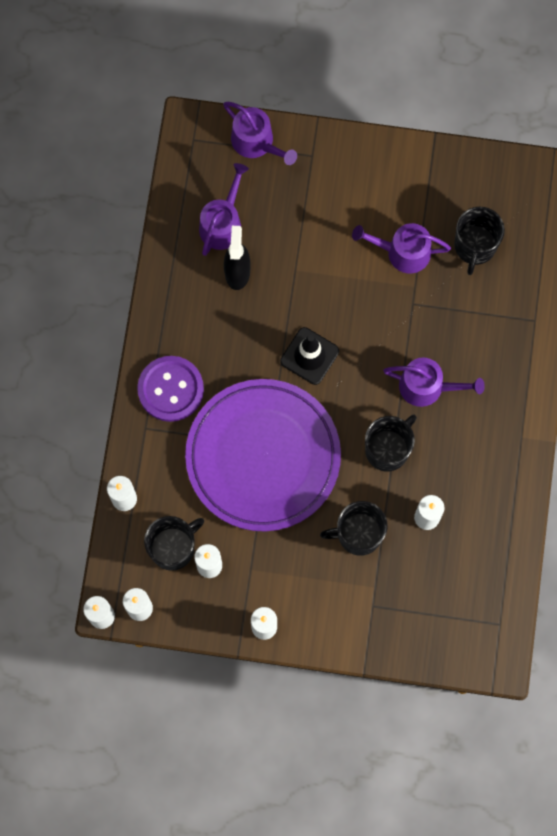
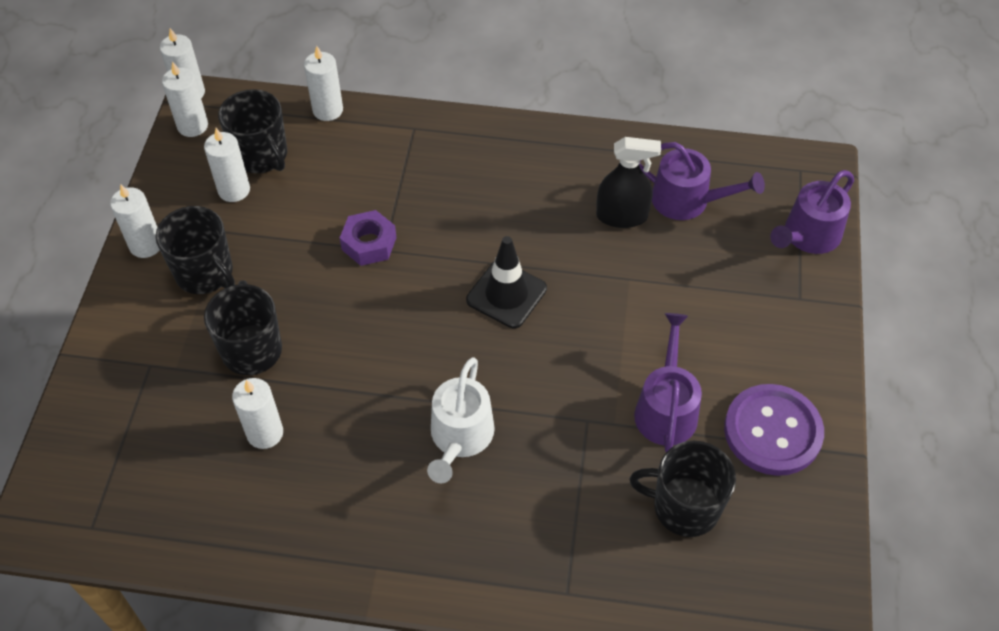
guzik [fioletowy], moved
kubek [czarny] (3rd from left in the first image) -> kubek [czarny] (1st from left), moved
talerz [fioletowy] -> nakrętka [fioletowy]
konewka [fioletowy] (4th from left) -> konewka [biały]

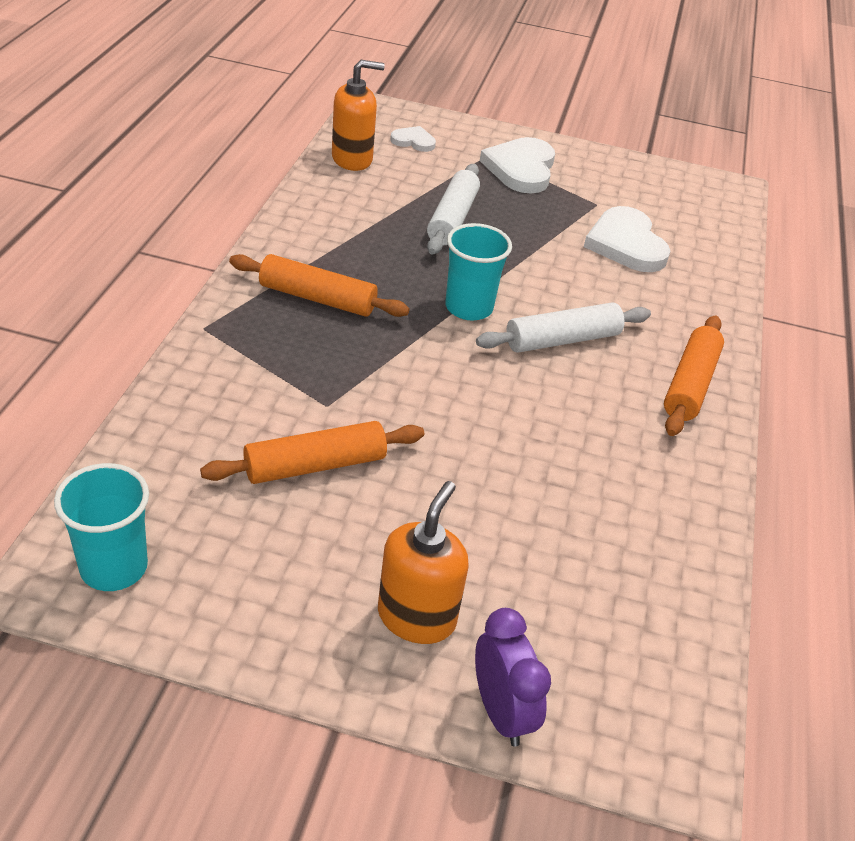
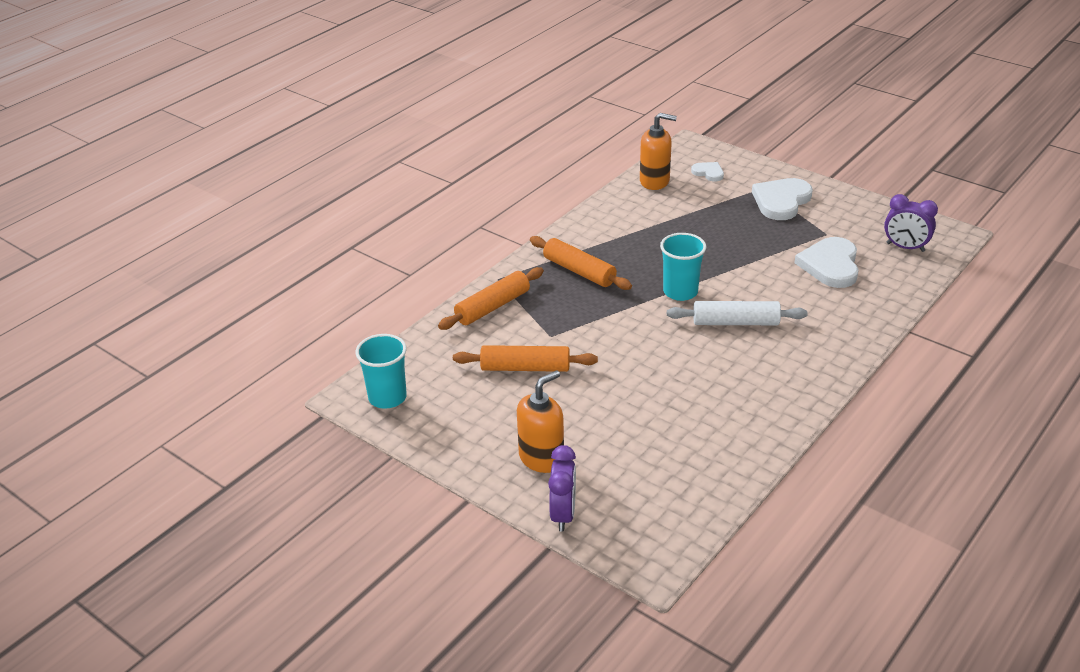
wałek do ciasta [biały] (1st from left) -> none
none -> budzik [fioletowy] (2nd from left)
wałek do ciasta [pomarańczowy] (3rd from left in the first image) -> wałek do ciasta [pomarańczowy] (1st from left), moved

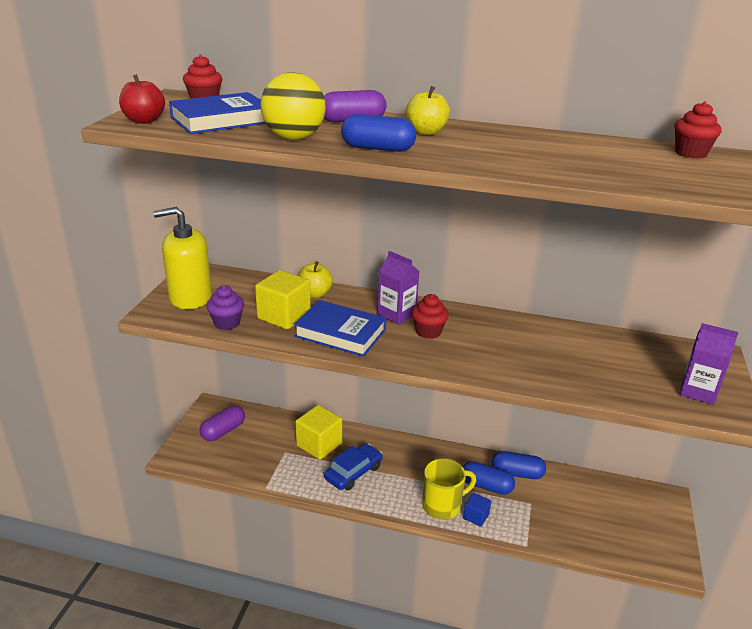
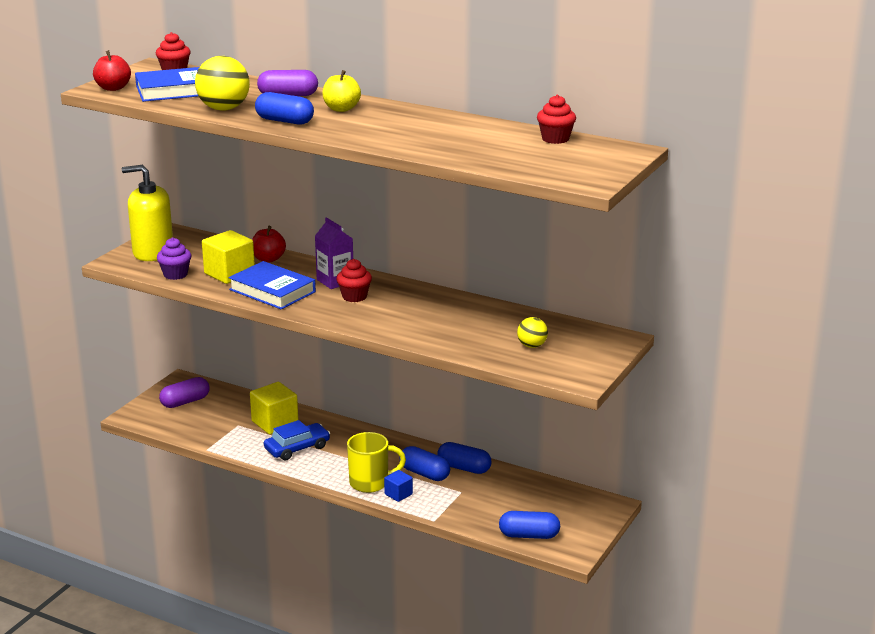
karton mleka [fioletowy] (2nd from left) -> none
none -> kapsułka [niebieski] (4th from left)
none -> piłka [żółty] (2nd from left)
jabłko [żółty] (1st from left) -> jabłko [czerwony] (2nd from left)

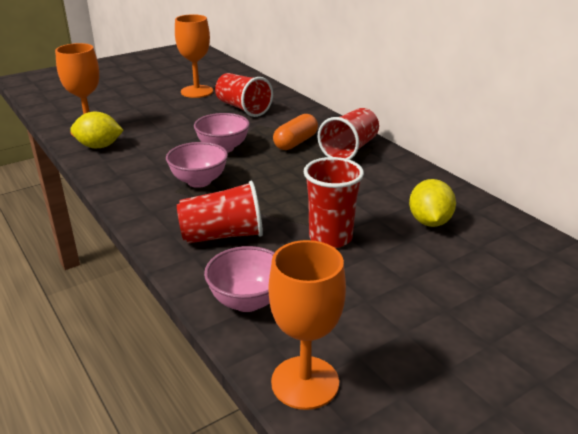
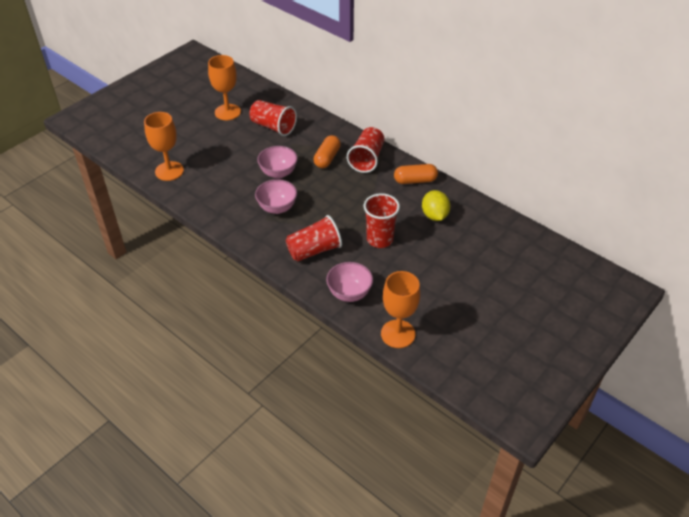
cytryna [żółty] (1st from left) -> none
none -> kapsułka [pomarańczowy] (2nd from left)

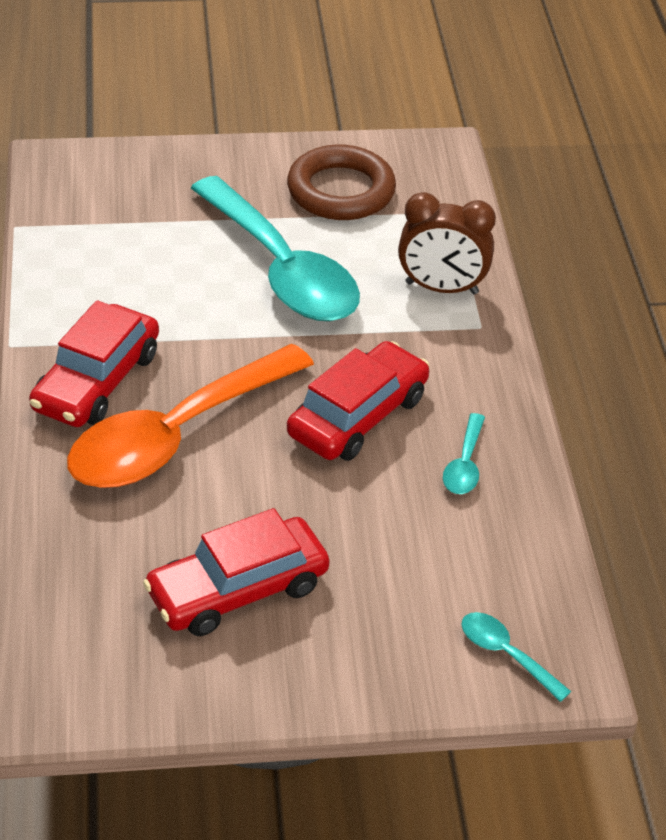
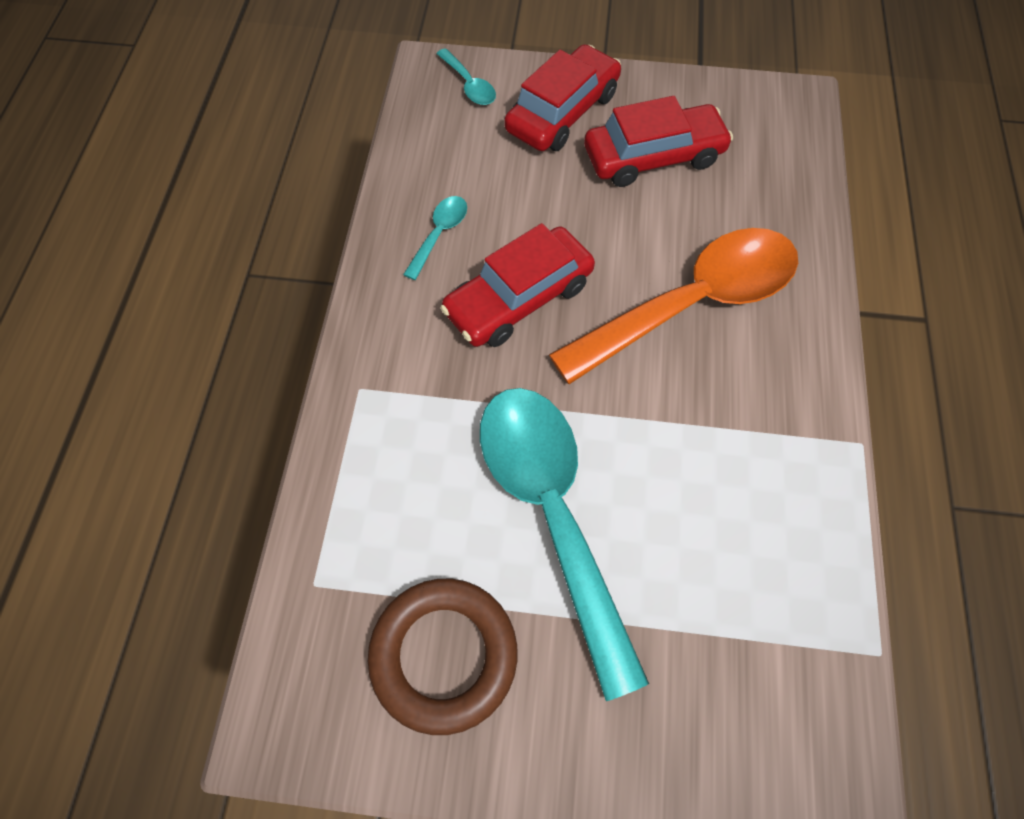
budzik [brązowy] -> none
samochód [czerwony] (1st from left in the first image) -> samochód [czerwony] (2nd from left), moved

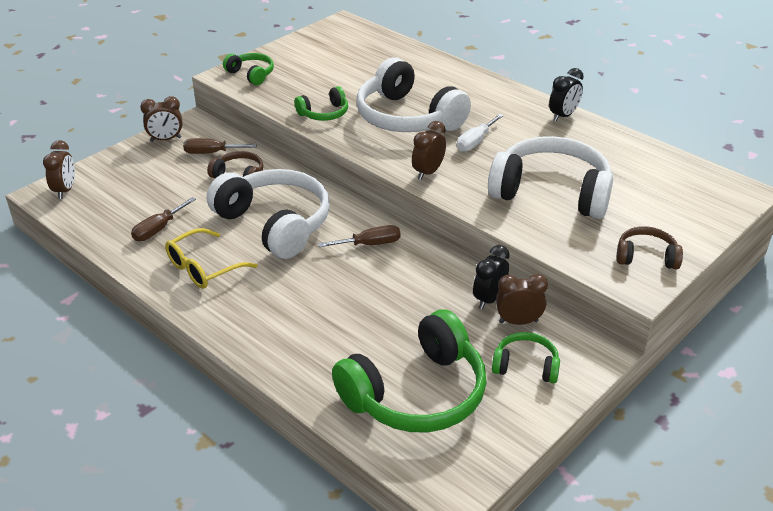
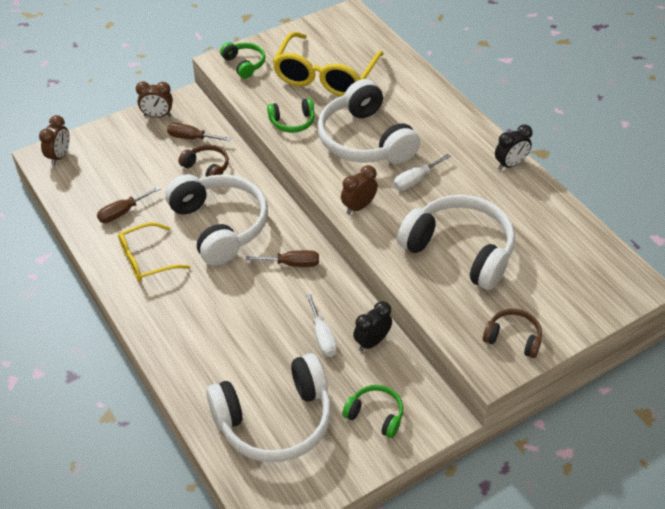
budzik [brązowy] (4th from left) -> none
none -> okulary [żółty] (2nd from left)
none -> śrubokręt [biały] (1st from left)
słuchawki [zielony] (3rd from left) -> słuchawki [biały] (2nd from left)

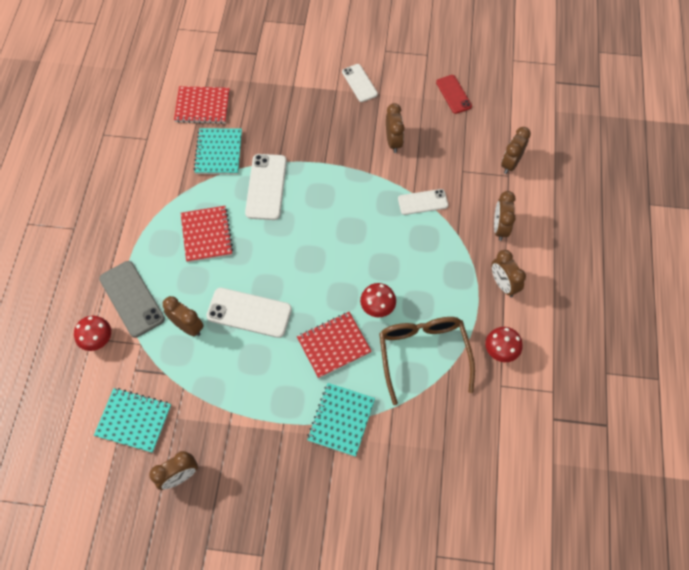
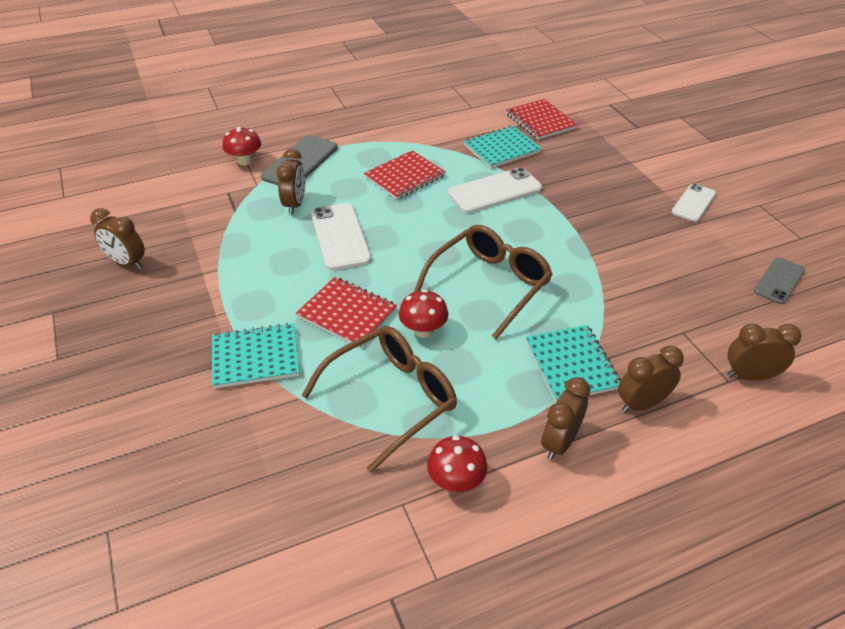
budzik [brązowy] (3rd from left) -> none
telefon [biały] (4th from left) -> none
none -> okulary [brązowy] (2nd from left)
zeszyt [turkusowy] (1st from left in the first image) -> zeszyt [turkusowy] (3rd from left), moved
telefon [czerwony] -> telefon [szary] (2nd from left)

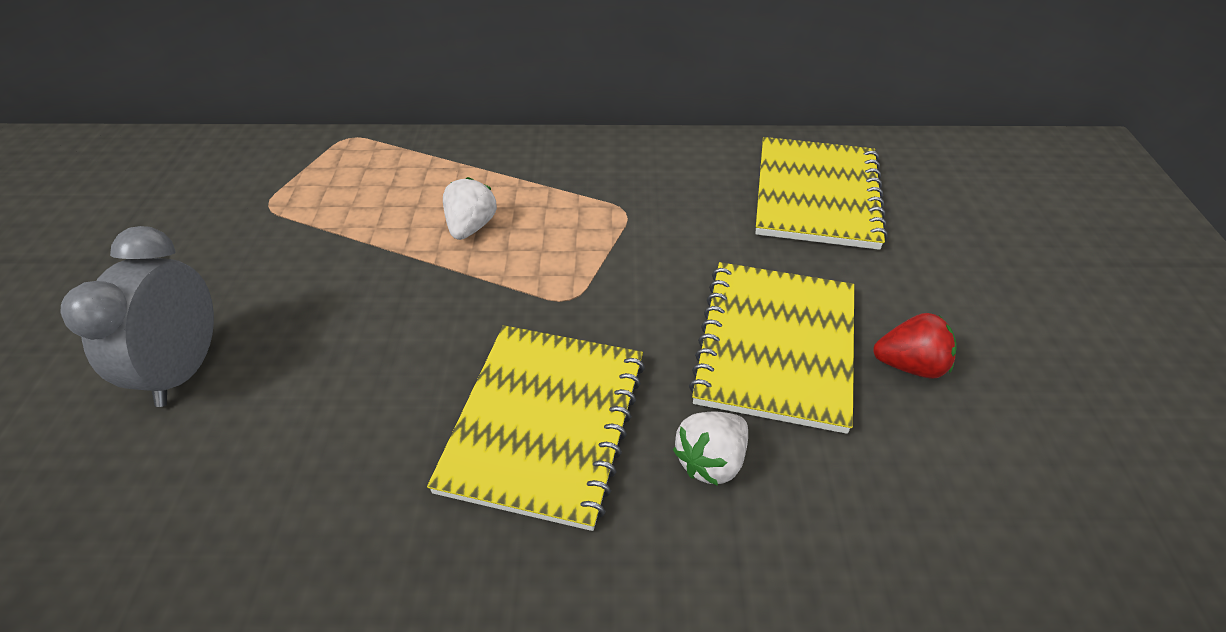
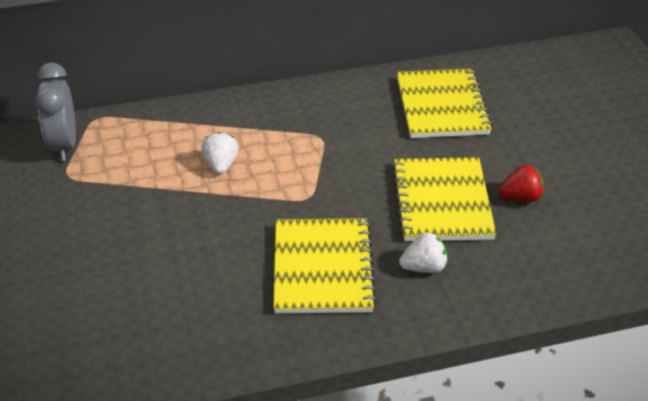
budzik [szary], moved
truskawka [biały] (2nd from left), 135 degrees counterclockwise

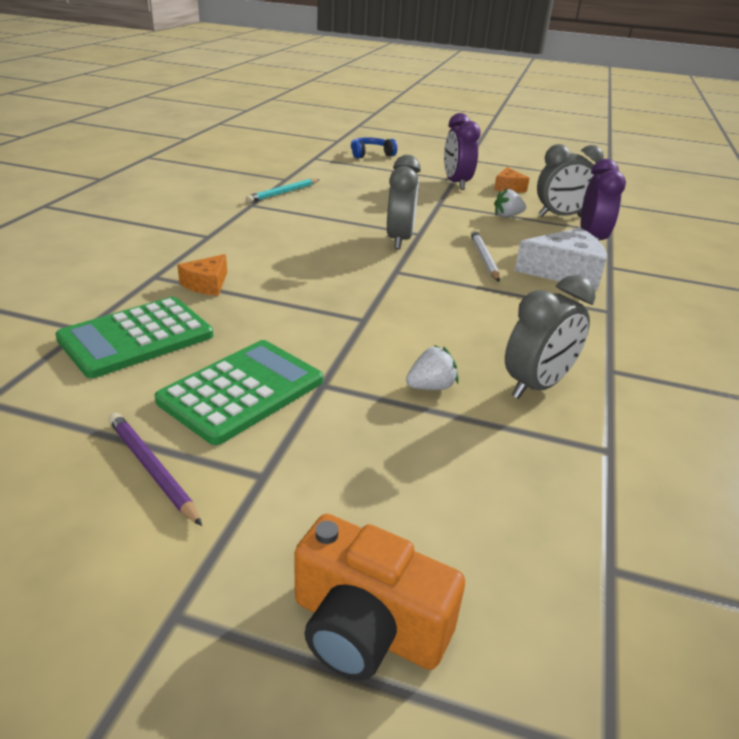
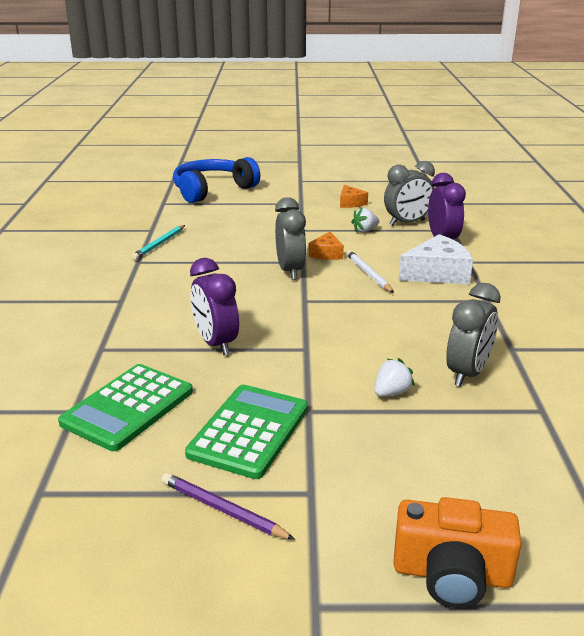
ser [pomarańczowy] (1st from left), moved
budzik [fioletowy] (1st from left), moved
słuchawki [niebieski], x1.93

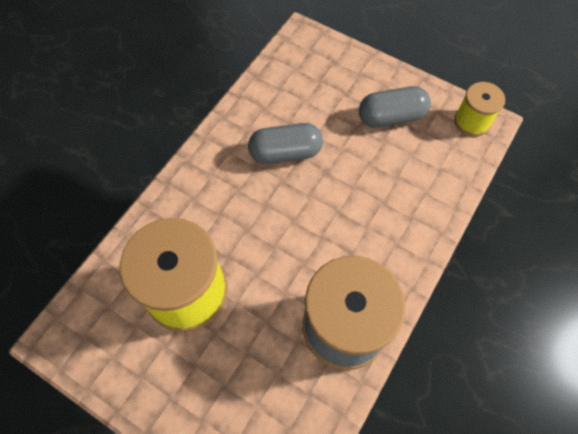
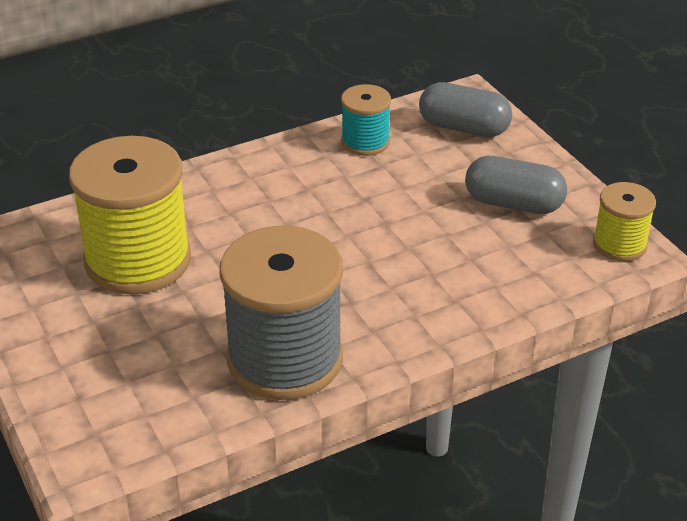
none -> szpulka [turkusowy]
kapsułka [szary] (1st from left), moved

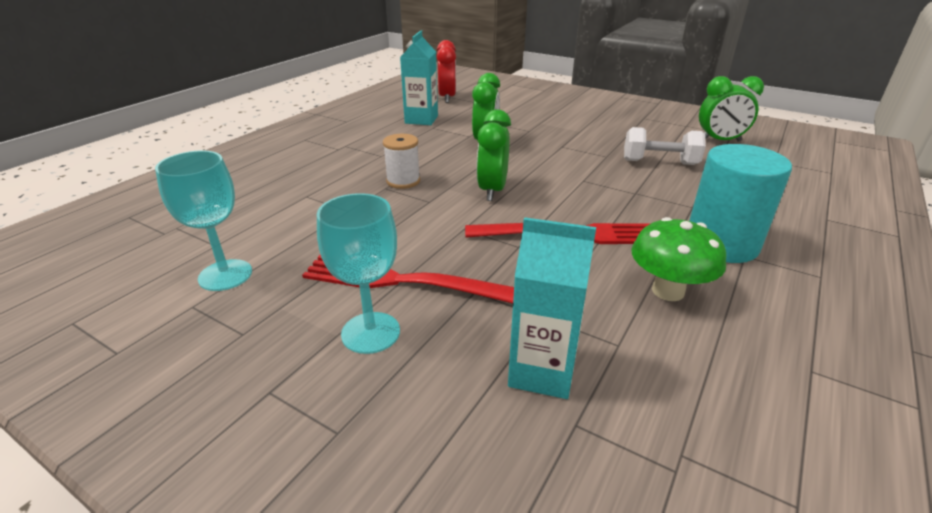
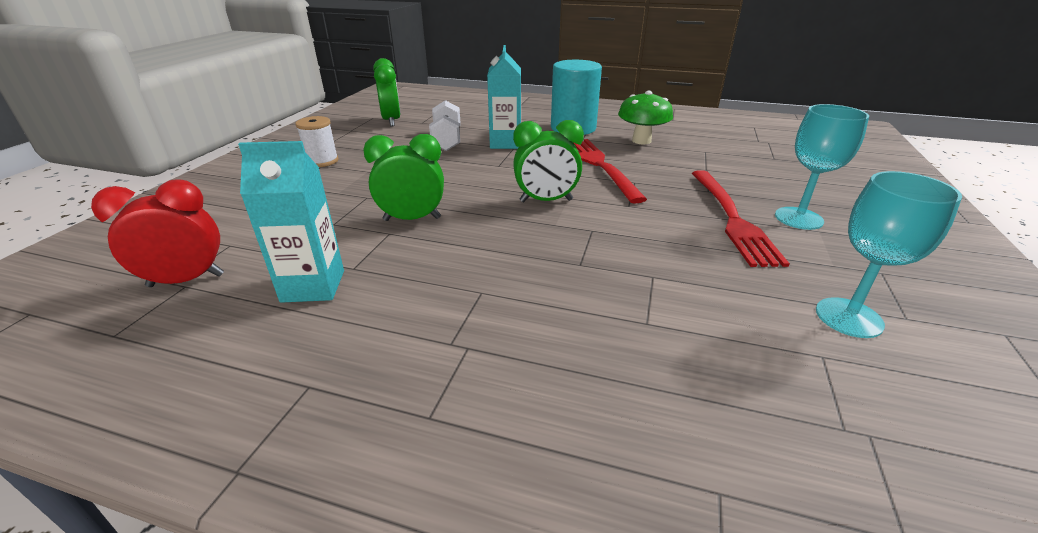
szpulka [biały], moved
karton mleka [turkusowy] (2nd from left), moved

